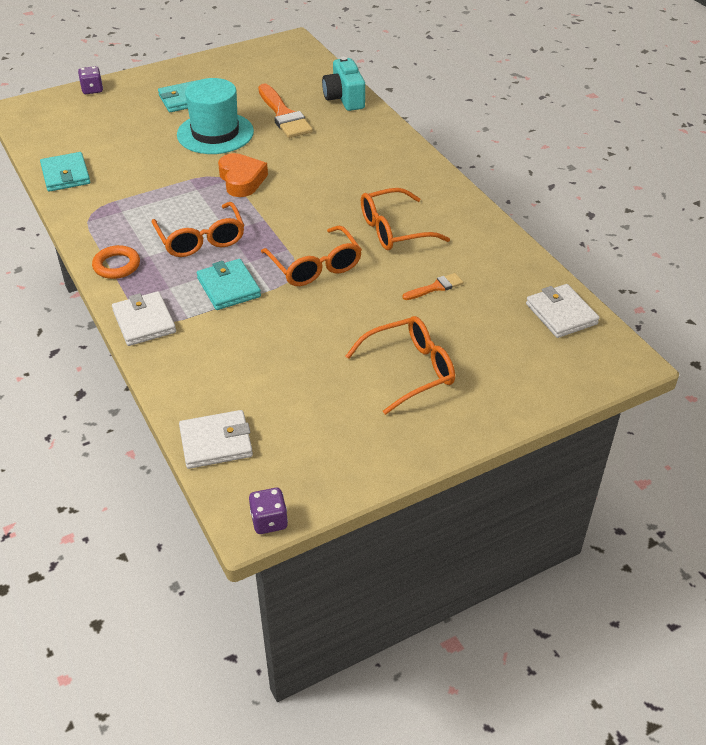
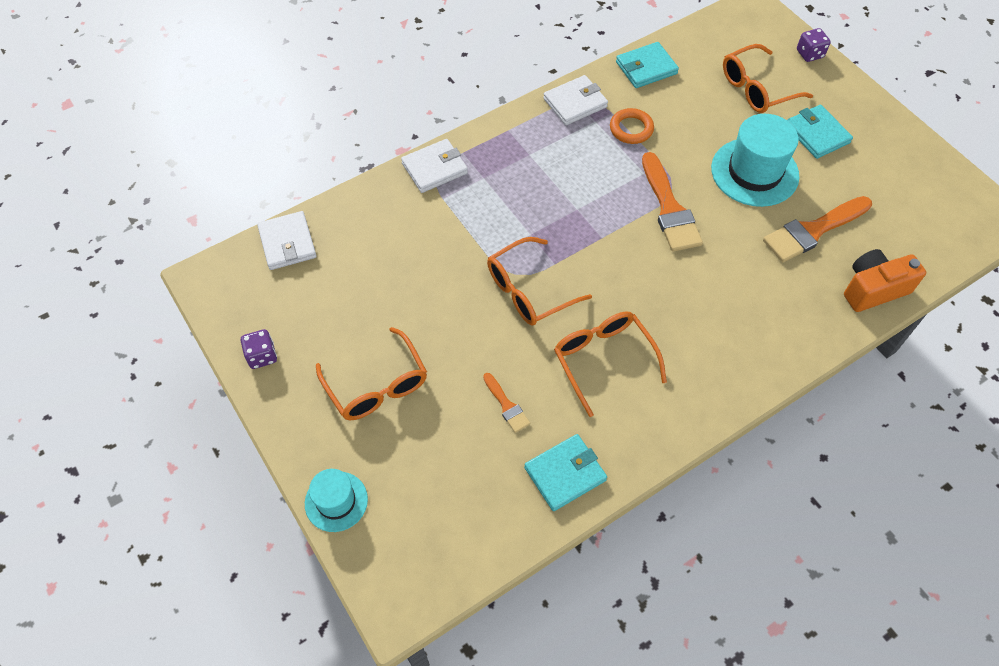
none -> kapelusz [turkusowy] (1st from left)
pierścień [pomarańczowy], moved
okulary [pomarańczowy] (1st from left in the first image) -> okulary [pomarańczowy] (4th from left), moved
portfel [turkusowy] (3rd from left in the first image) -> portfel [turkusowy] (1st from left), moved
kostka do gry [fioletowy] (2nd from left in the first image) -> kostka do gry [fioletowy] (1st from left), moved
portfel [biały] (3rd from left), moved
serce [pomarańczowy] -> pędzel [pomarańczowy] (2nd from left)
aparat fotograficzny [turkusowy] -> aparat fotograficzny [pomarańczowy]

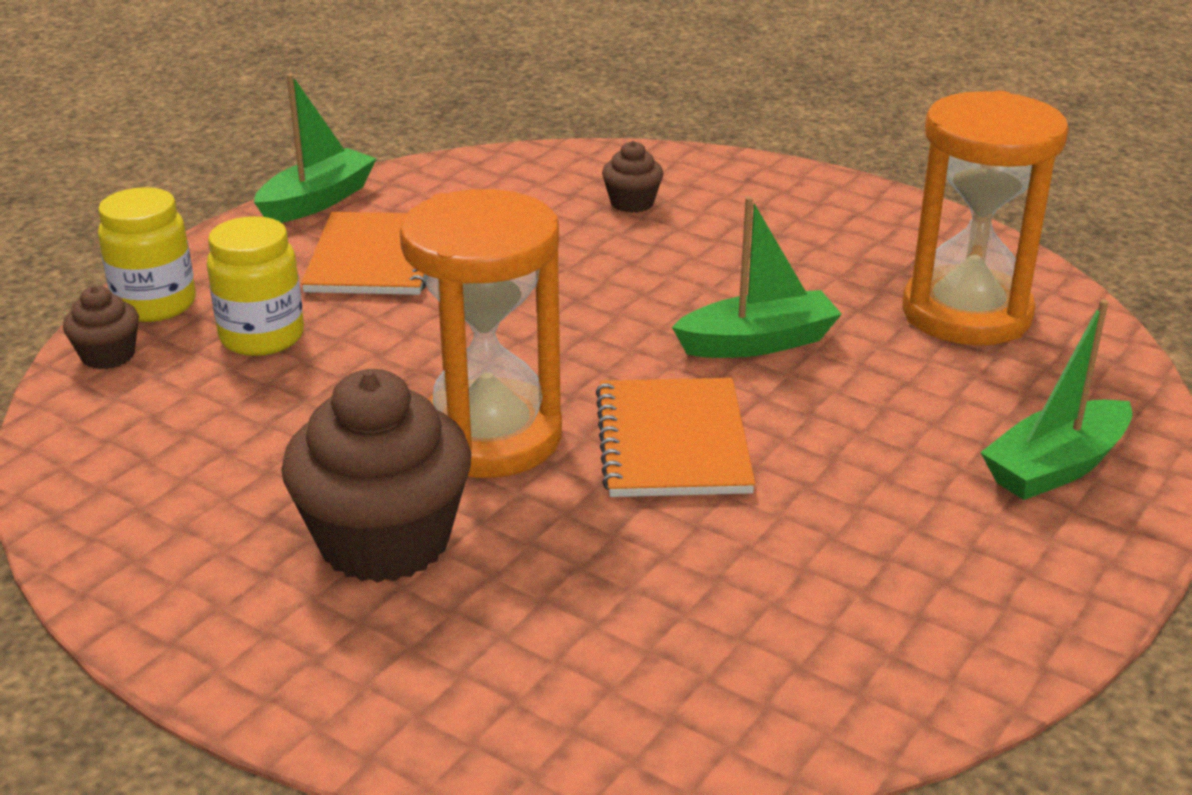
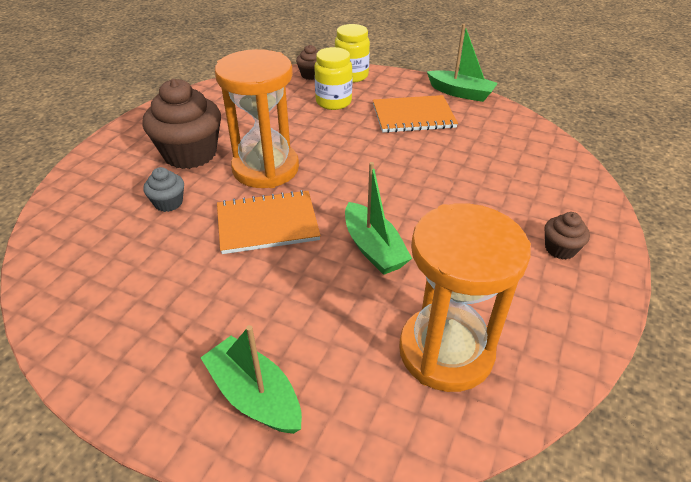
none -> muffinka [szary]
muffinka [brązowy] (3rd from left), moved

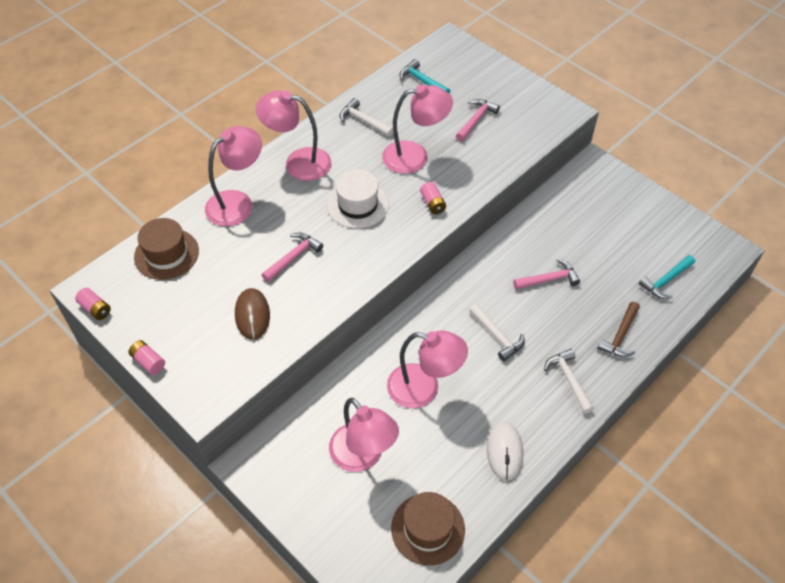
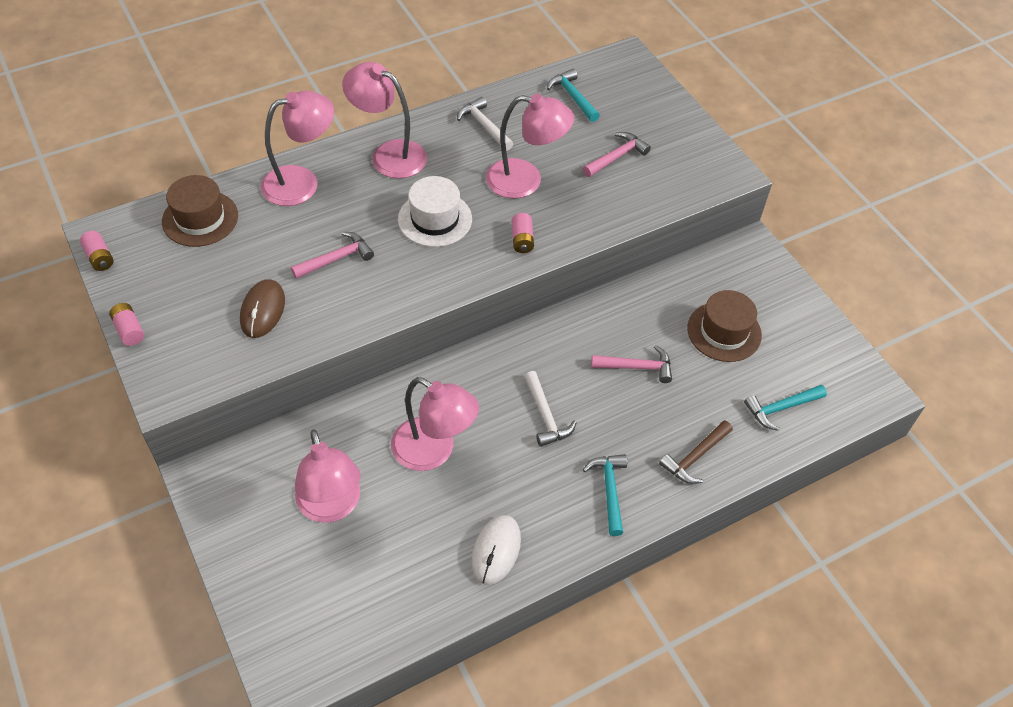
kapelusz [brązowy] (2nd from left), moved
młotek [biały] (3rd from left) -> młotek [turkusowy] (2nd from left)

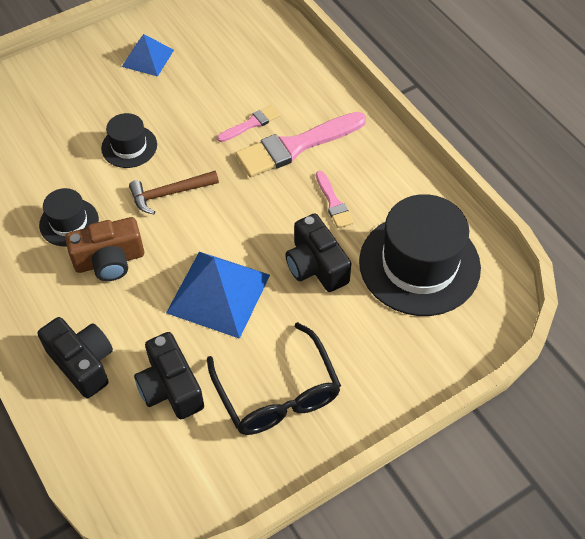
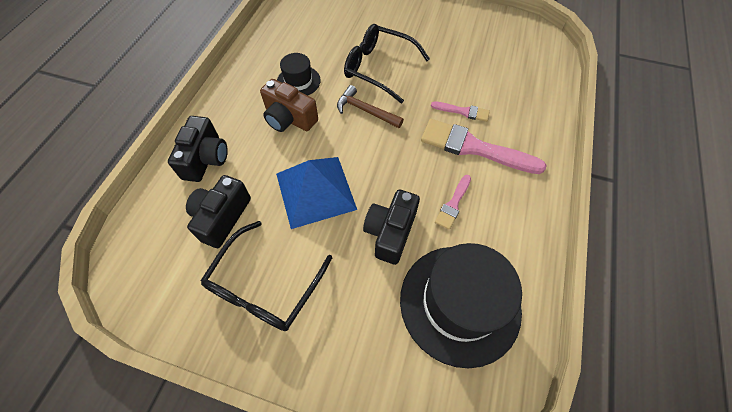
piramida [niebieski] (1st from left) -> none
kapelusz [czarny] (2nd from left) -> okulary [czarny] (2nd from left)

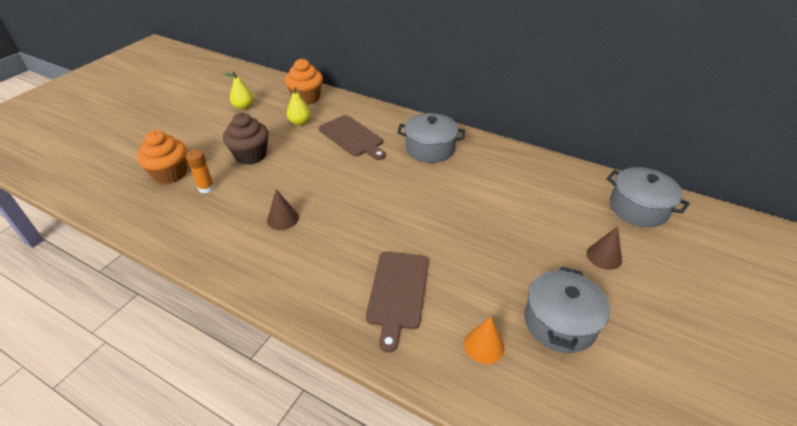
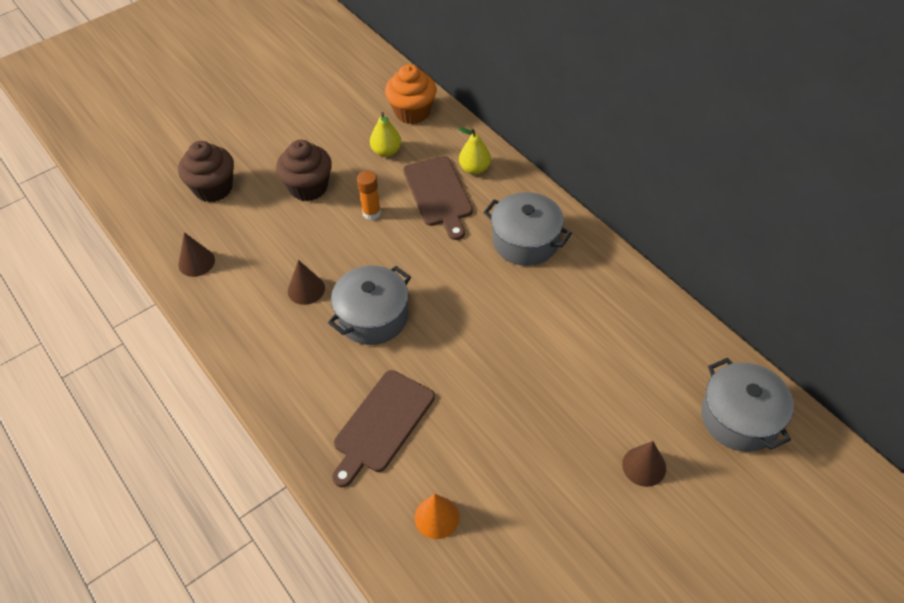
none -> stożek [brązowy] (1st from left)
klej w sztyfcie [pomarańczowy], moved
gruszka [żółty] (1st from left in the first image) -> gruszka [żółty] (2nd from left), moved
garnek [szary] (2nd from left in the first image) -> garnek [szary] (1st from left), moved
muffinka [pomarańczowy] (1st from left) -> muffinka [brązowy] (1st from left)

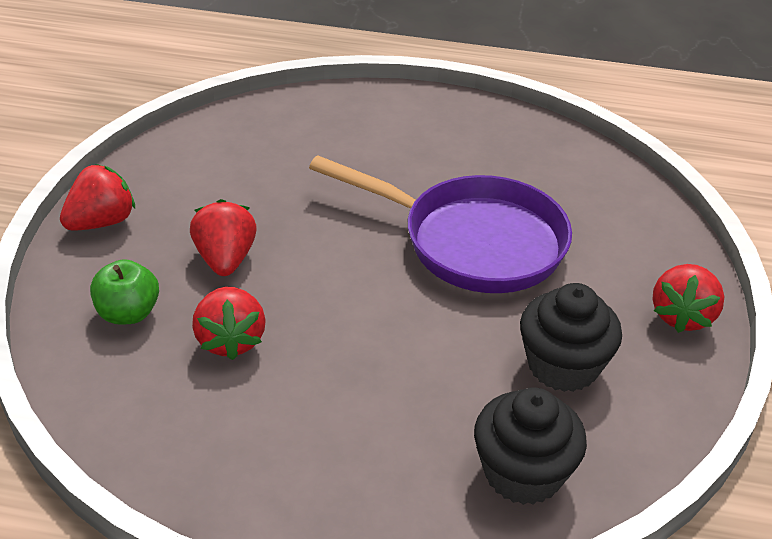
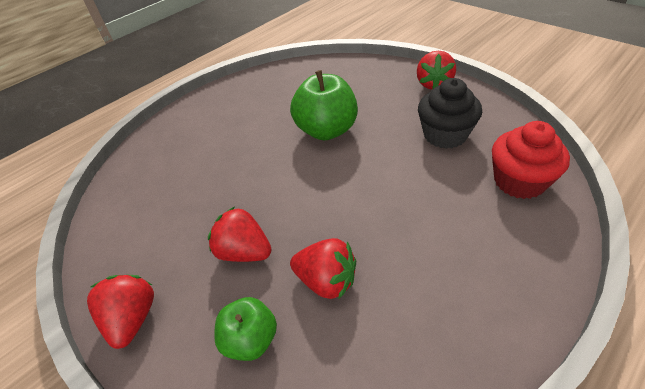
patelnia [fioletowy] -> jabłko [zielony] (2nd from left)
muffinka [czarny] (1st from left) -> muffinka [czerwony]
truskawka [czerwony] (4th from left), 45 degrees clockwise

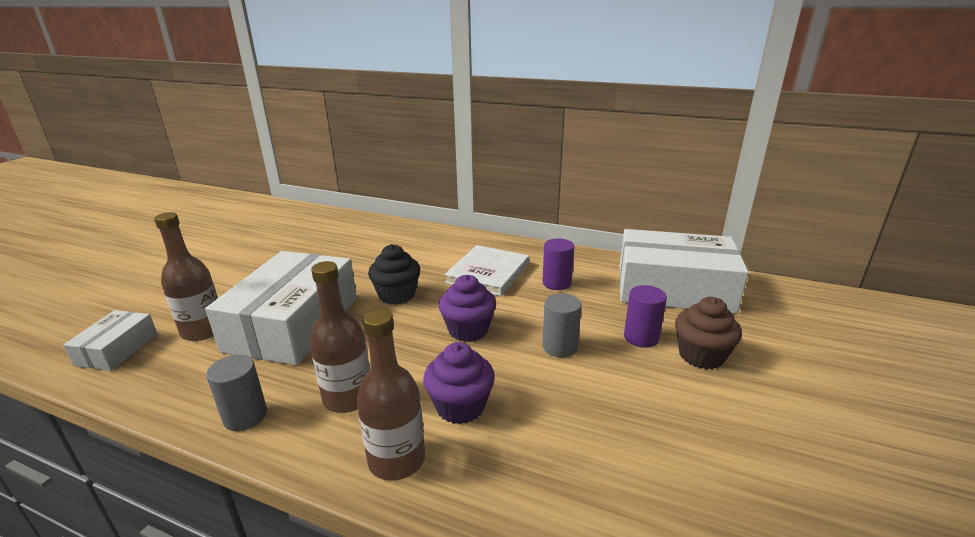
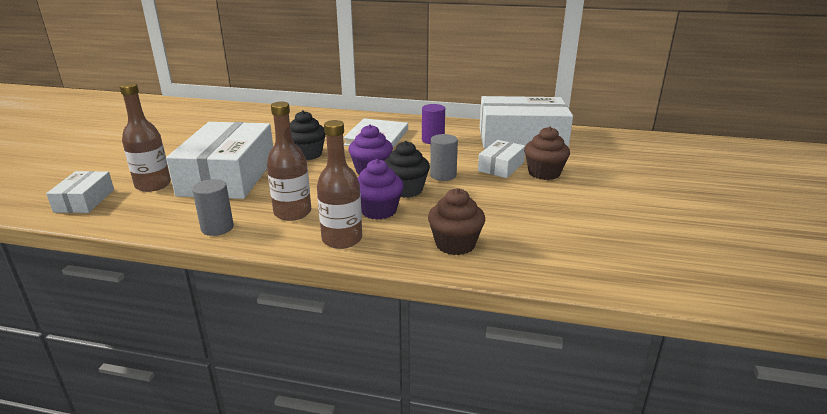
none -> muffinka [czarny] (2nd from left)
none -> muffinka [brązowy] (1st from left)
walec [fioletowy] (2nd from left) -> pudełko [biały] (3rd from left)

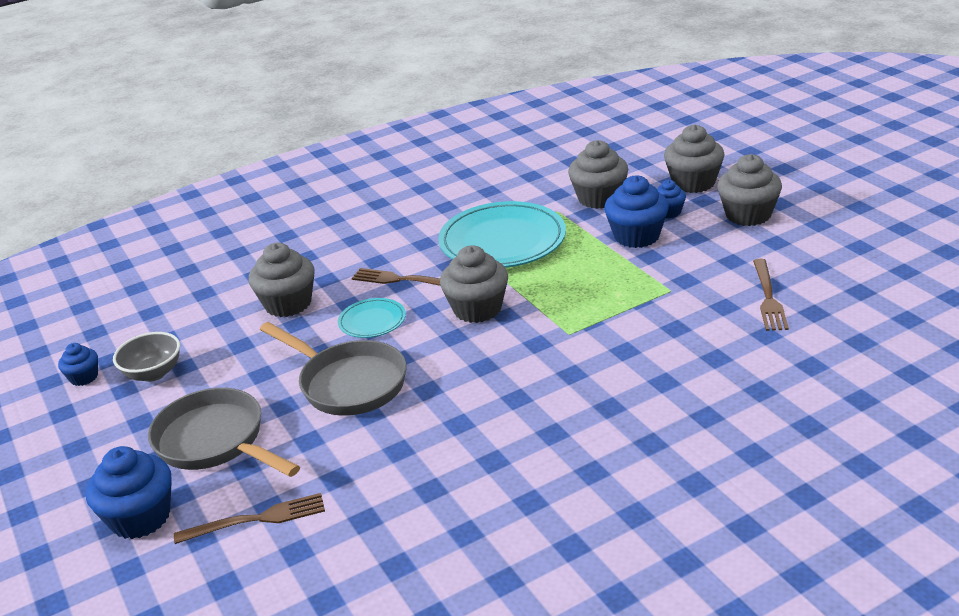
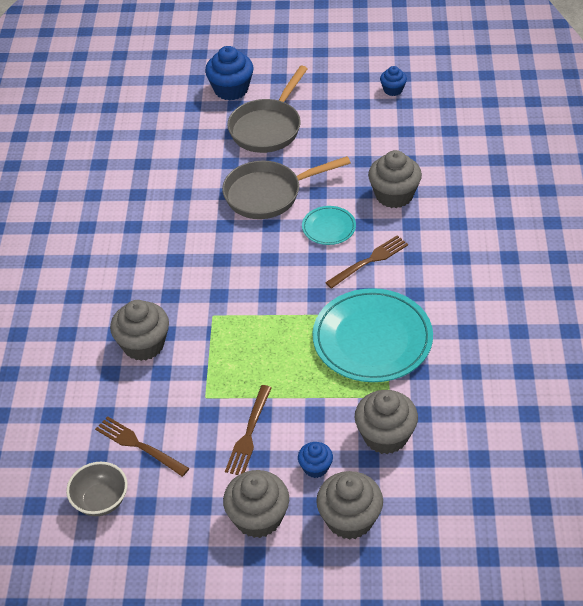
muffinka [niebieski] (3rd from left) -> none
miska [szary], moved
widelec [brązowy] (1st from left in the first image) -> widelec [brązowy] (2nd from left), moved
muffinka [szary] (2nd from left in the first image) -> muffinka [szary] (1st from left), moved
patelnia [szary] (1st from left), 135 degrees clockwise

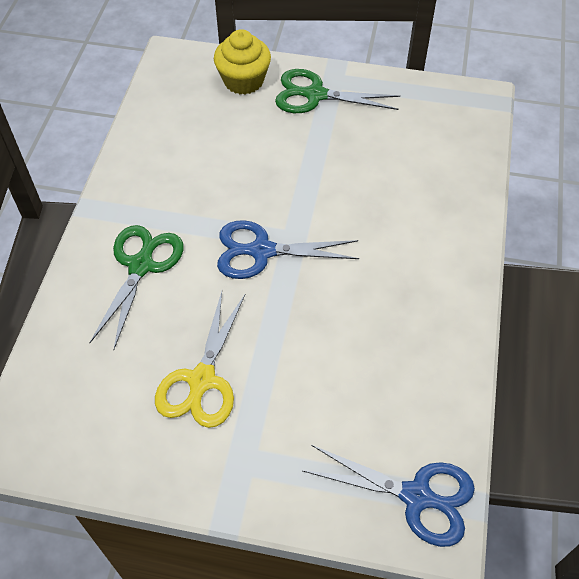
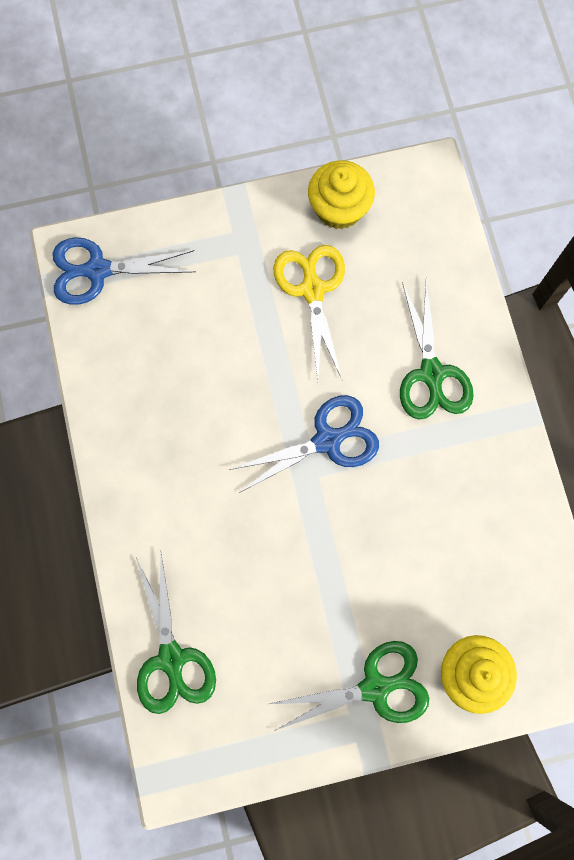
none -> nożyczki [zielony] (1st from left)
none -> muffinka [żółty] (1st from left)

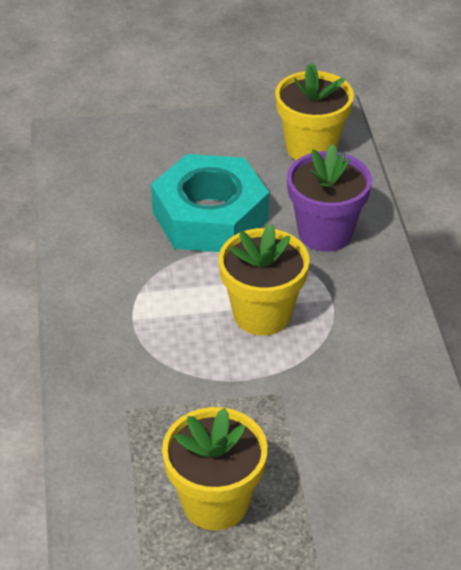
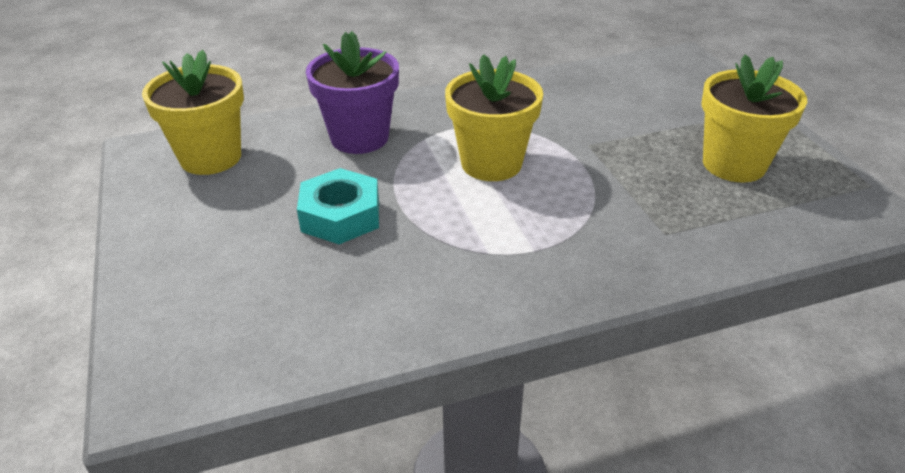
nakrętka [turkusowy], x0.61

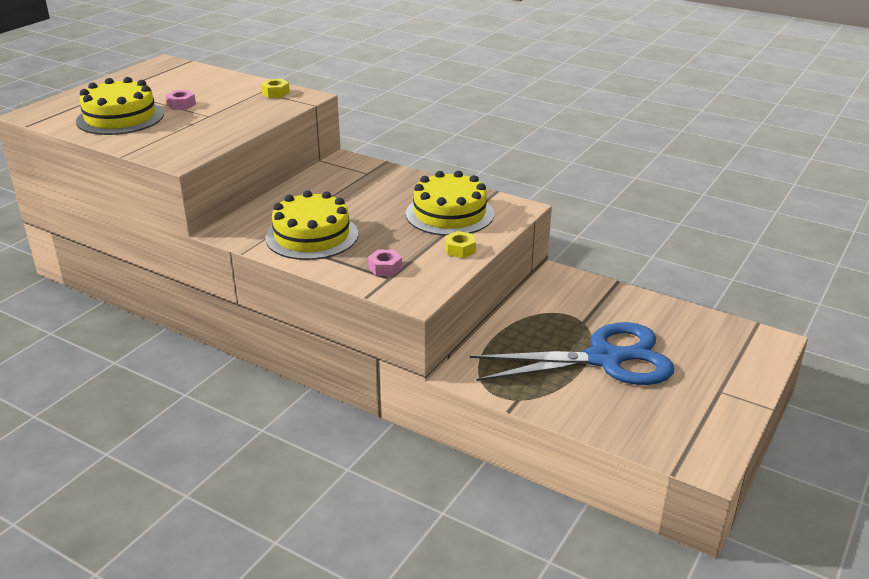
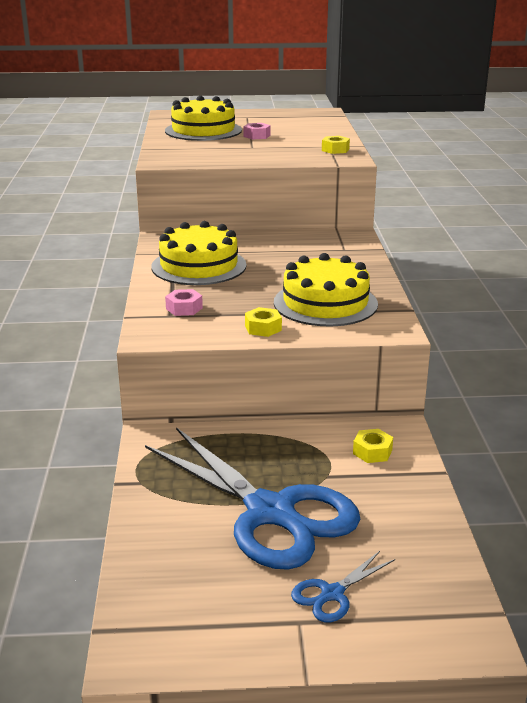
none -> nożyczki [niebieski] (2nd from left)
none -> nakrętka [żółty] (3rd from left)

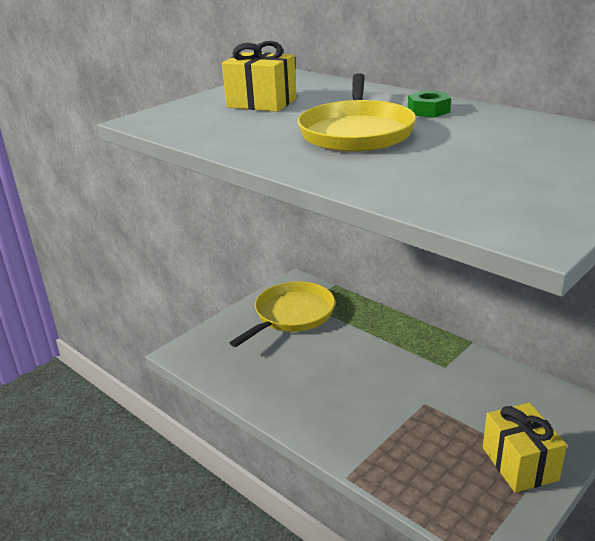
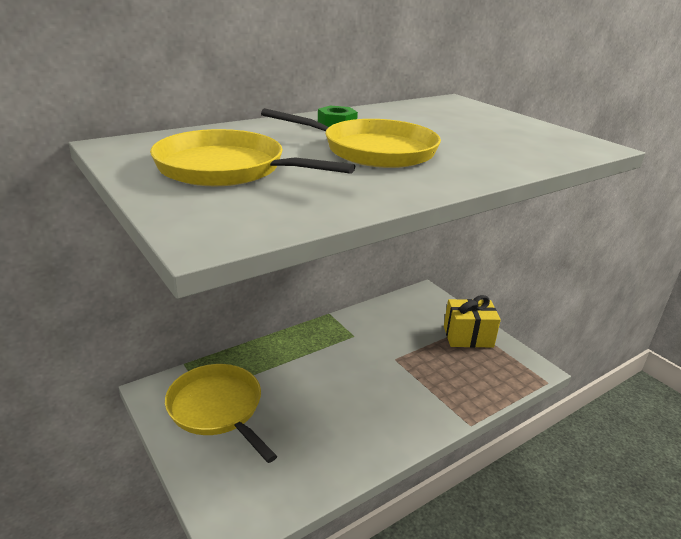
prezent [żółty] (1st from left) -> patelnia [żółty] (2nd from left)

